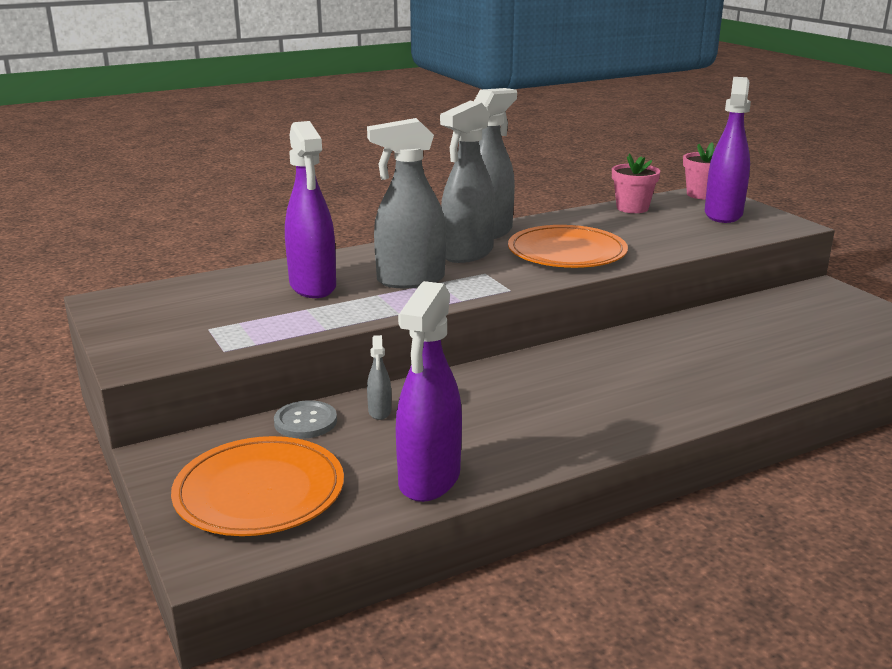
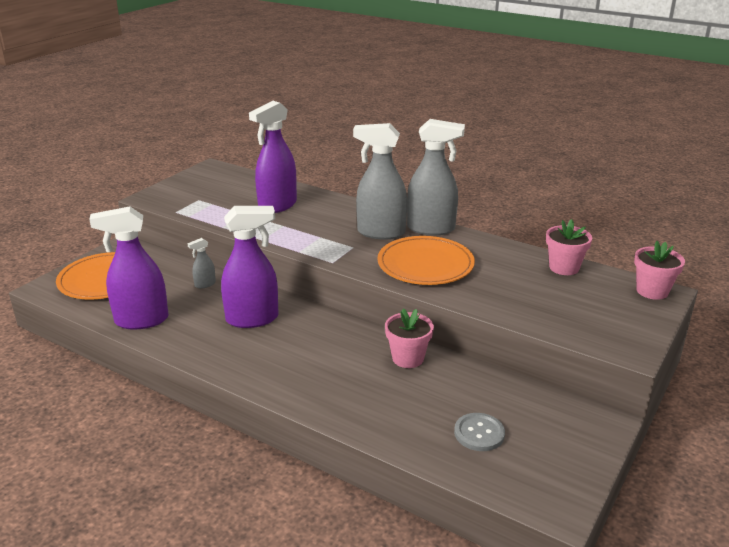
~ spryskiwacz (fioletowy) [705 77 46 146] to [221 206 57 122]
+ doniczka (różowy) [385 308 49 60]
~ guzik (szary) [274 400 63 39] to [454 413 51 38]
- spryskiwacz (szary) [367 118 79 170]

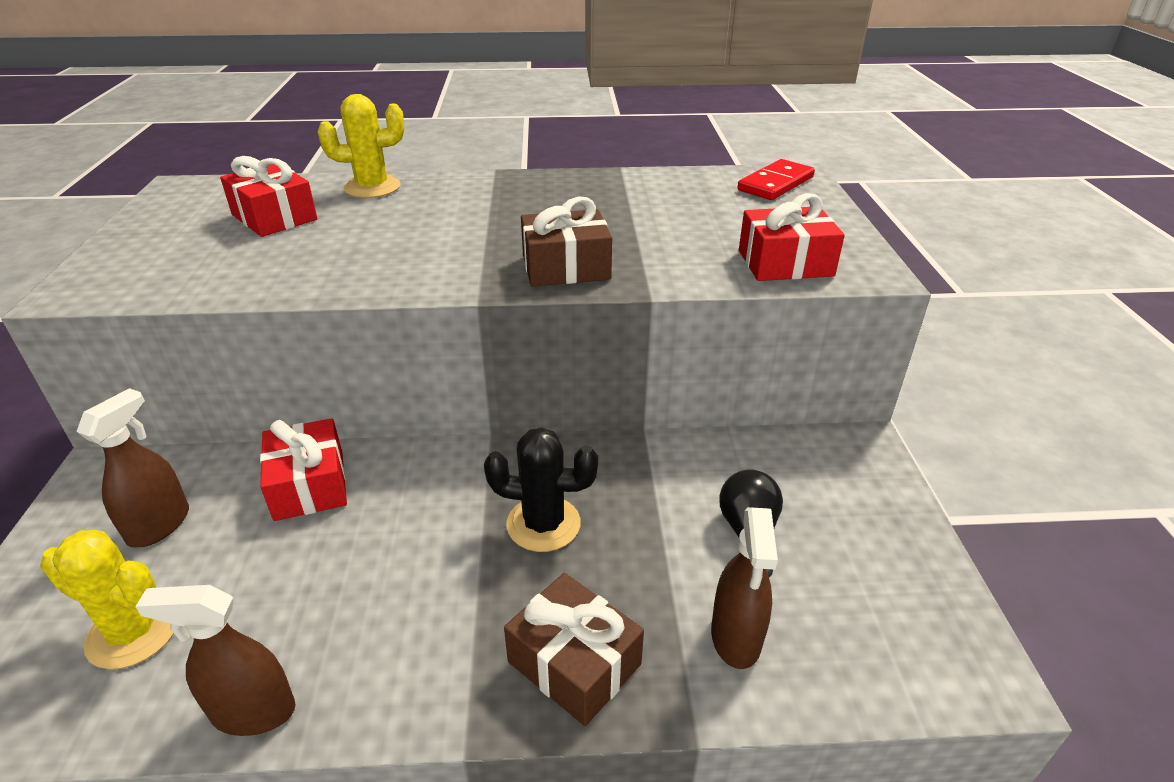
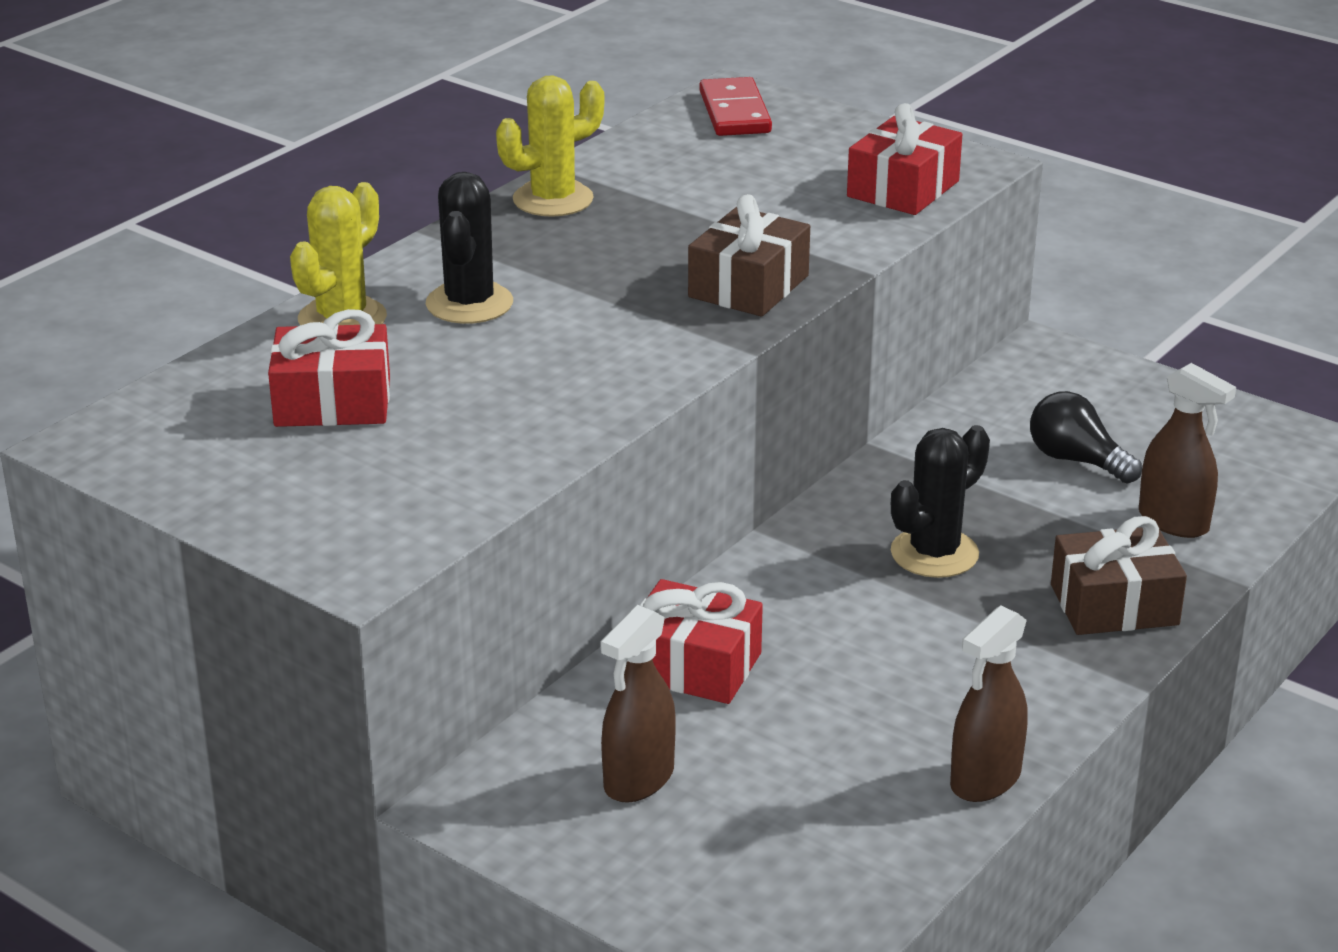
+ kaktus (czarny) [426 172 87 152]
~ kaktus (żółty) [40 530 134 140] to [496 75 108 142]
~ spryskiwacz (brązowy) [76 388 113 160] = [600 605 76 197] 120 degrees counterclockwise

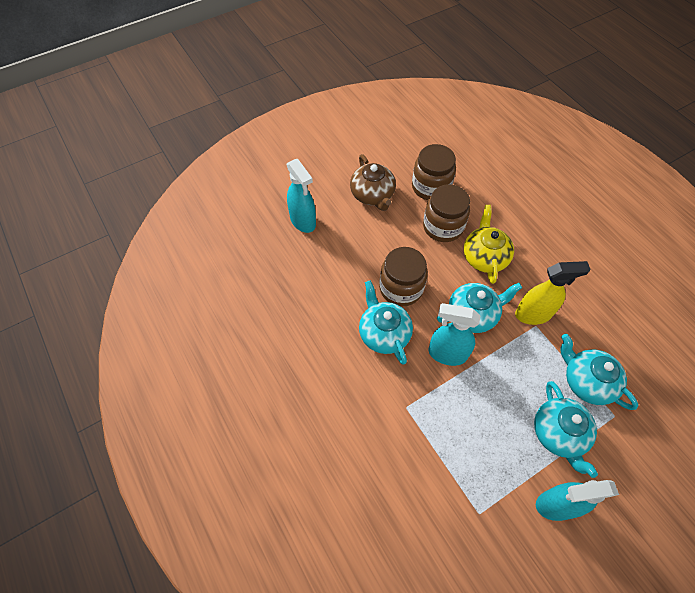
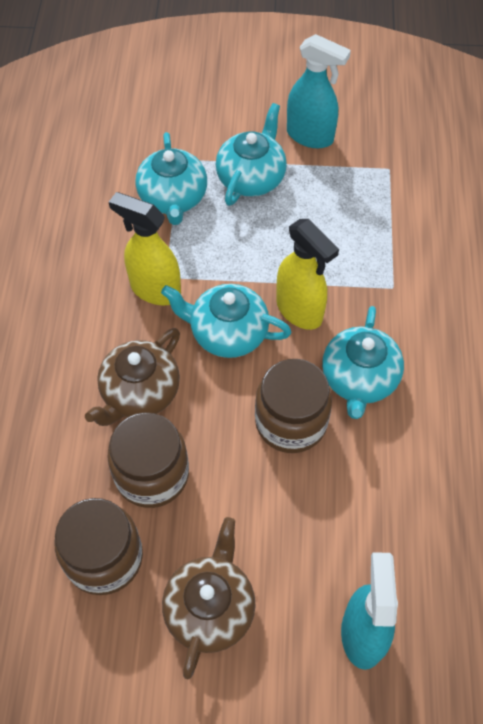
~ imbryk (żółty) [464 205 50 79] to imbryk (brązowy) [85 328 95 98]
~ spryskiwacz (turkusowy) [429 303 52 63] to spryskiwacz (żółty) [276 219 63 111]

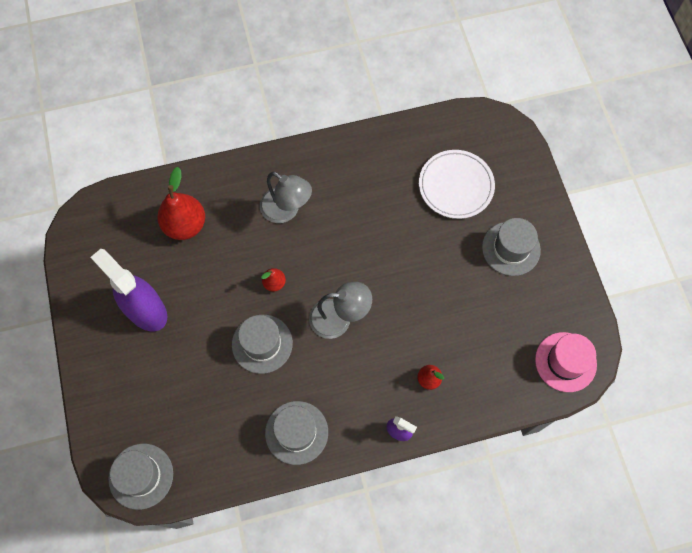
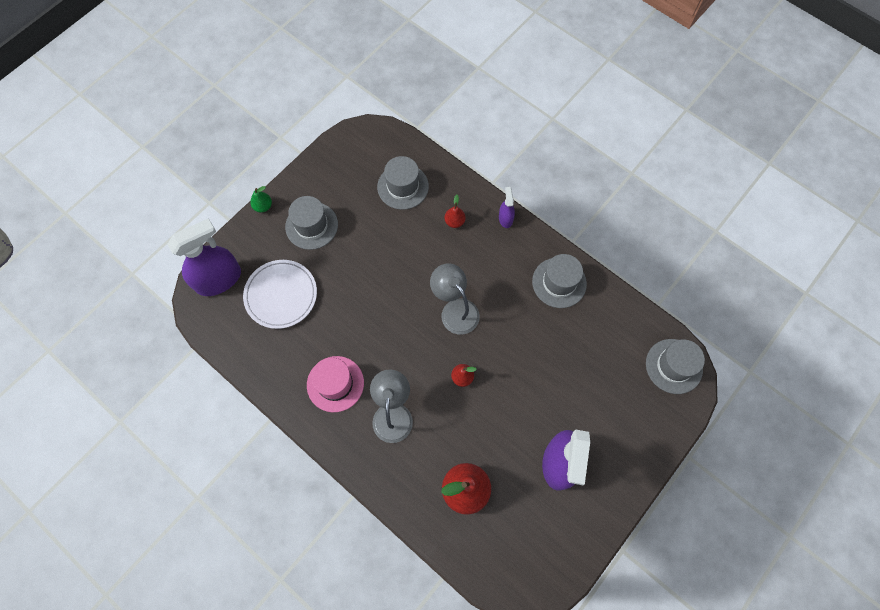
+ spryskiwacz (fioletowy) [167 219 74 77]
+ gruszka (zielony) [250 186 22 27]
~ kapelusz (różowy) [535 332 62 60] to [307 356 57 56]
~ kapelusz (szary) [232 315 61 59] to [377 156 52 54]

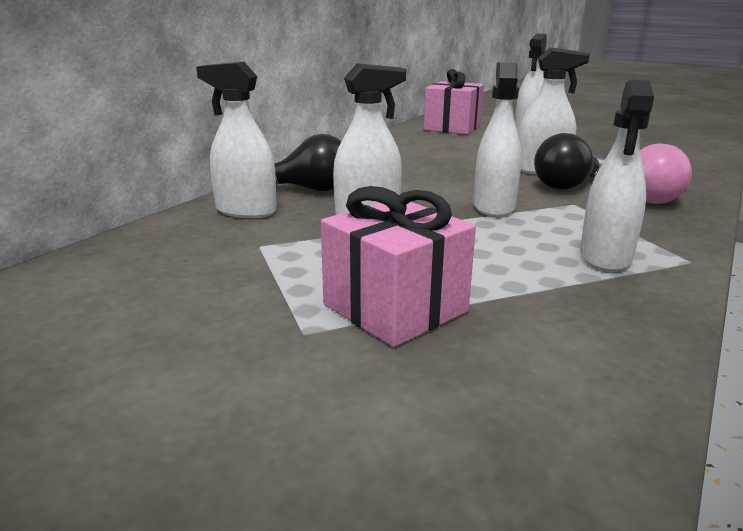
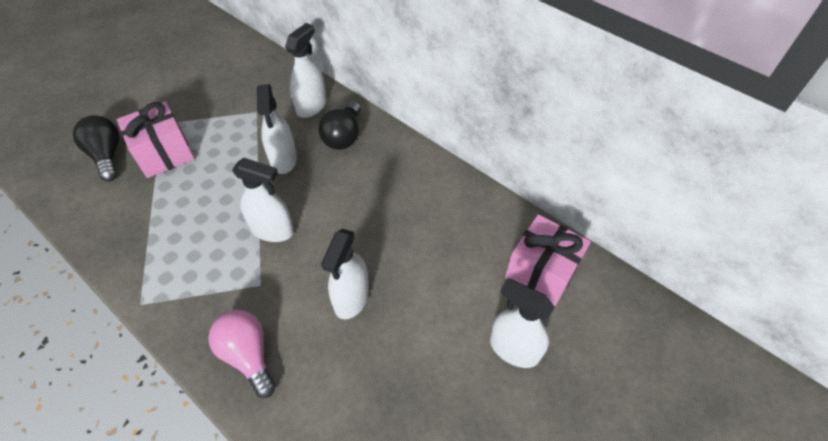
~ żarówka (czarny) [534 133 71 57] to [73 115 46 67]
- spryskiwacz (biały) [580 80 74 192]

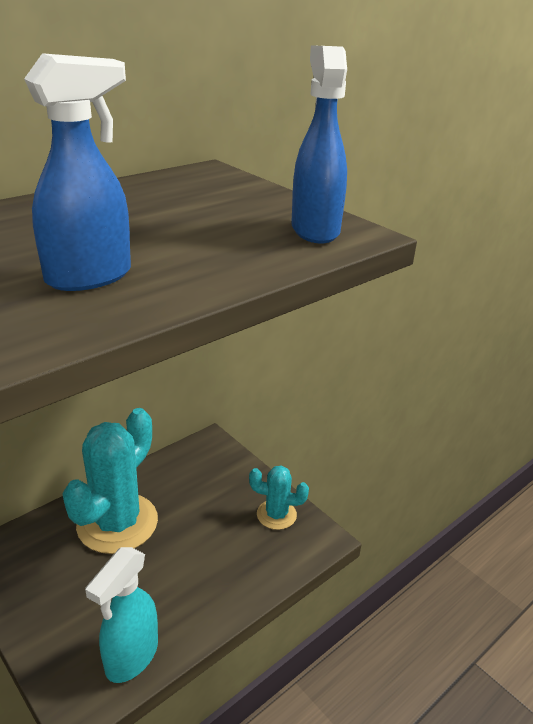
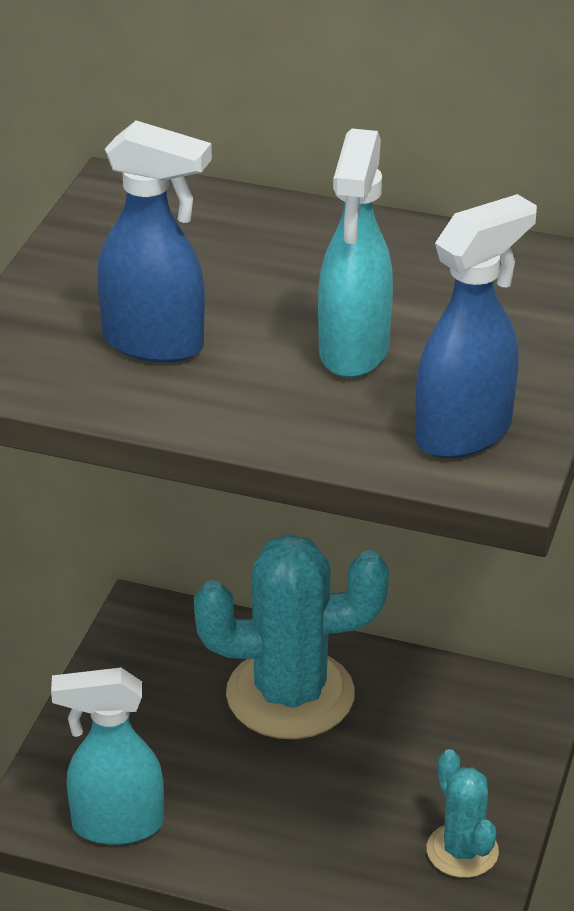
+ spryskiwacz (turkusowy) [318 128 75 250]

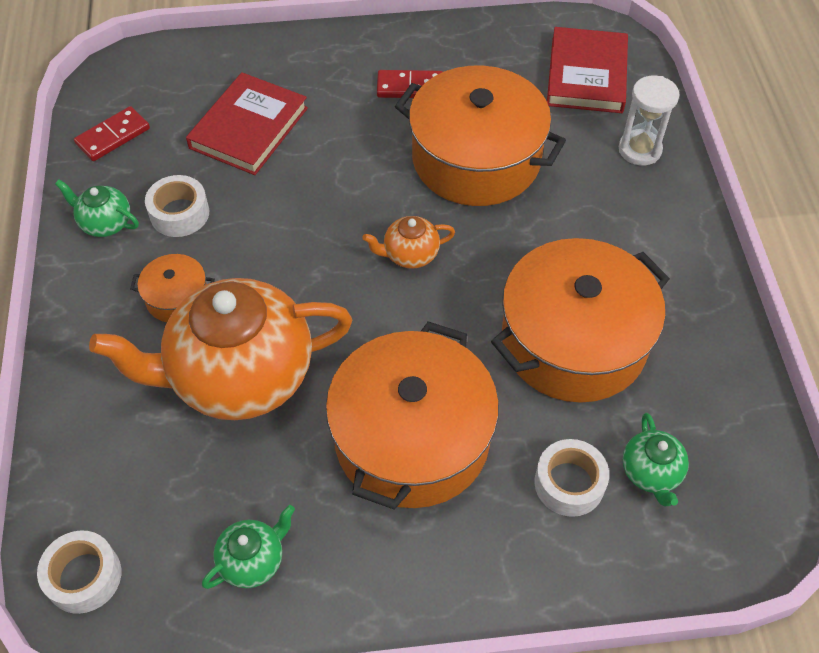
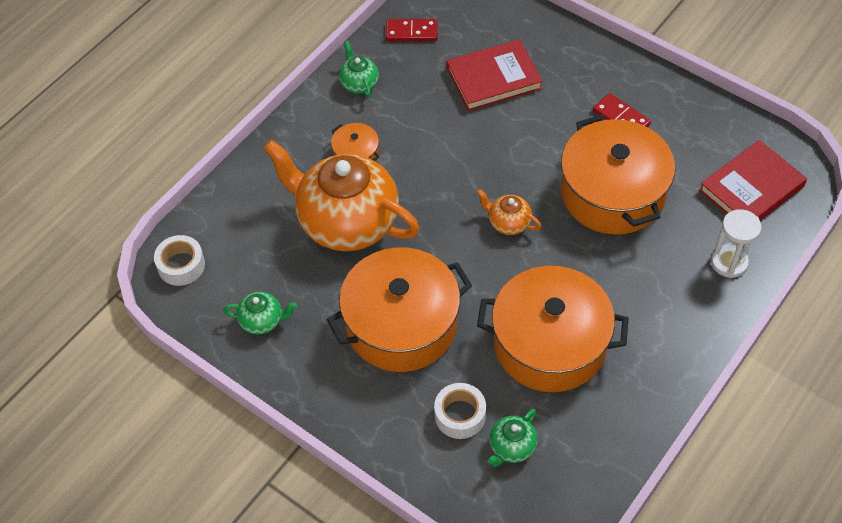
- taśma klejąca (biały) [145 175 64 62]

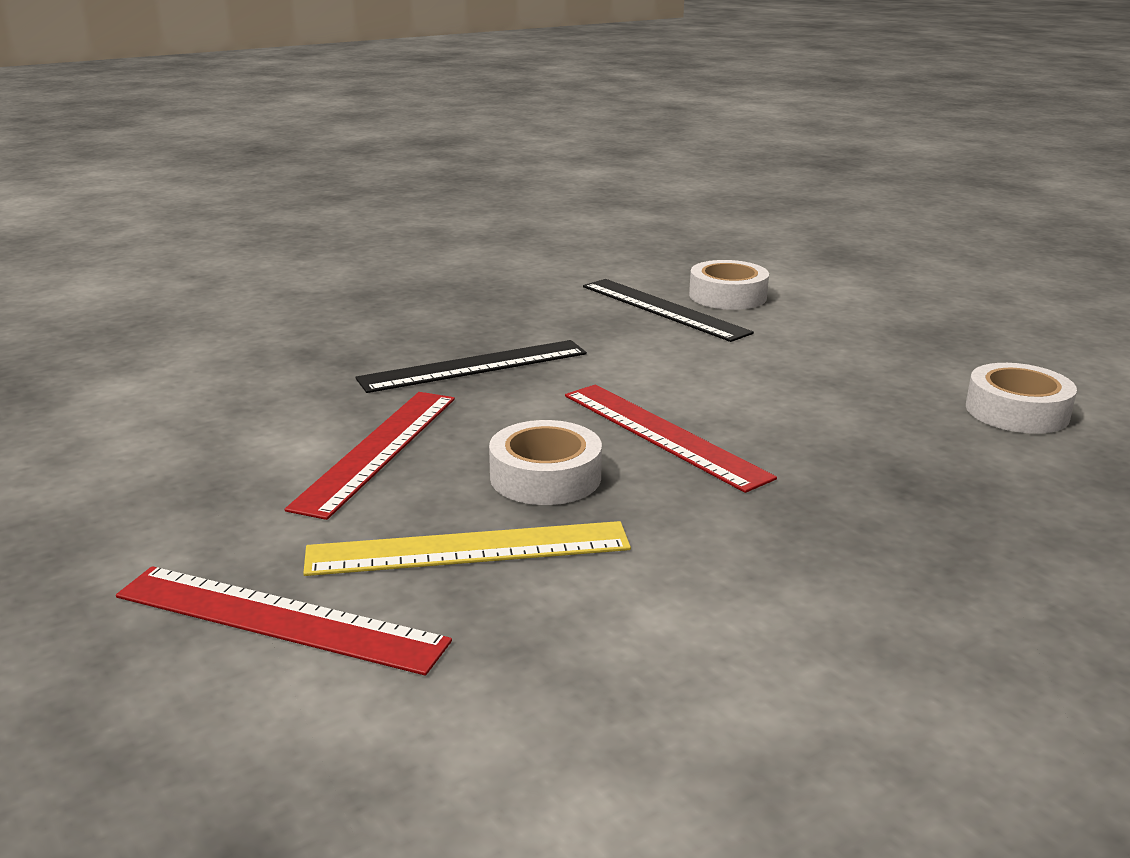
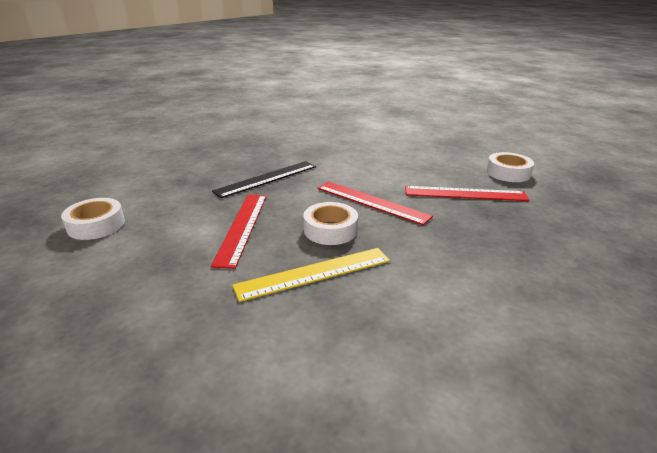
~ taśma klejąca (biały) [689 260 80 50] to [61 198 64 42]
~ linijka (czerwony) [116 566 336 110] to [405 186 125 15]
- linijka (czarny) [583 279 171 63]

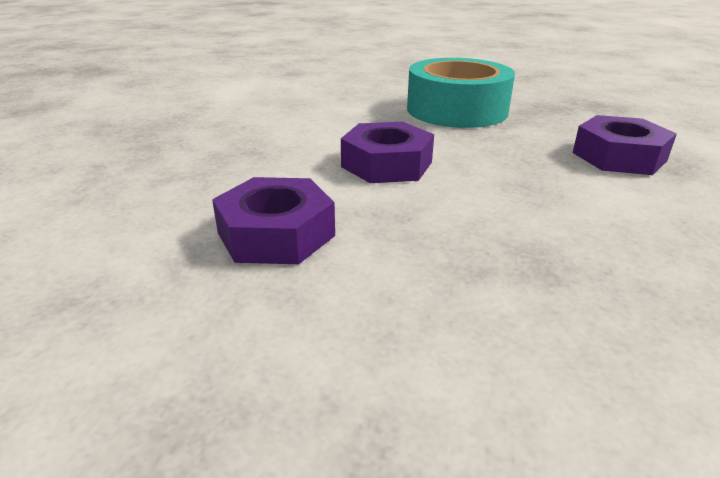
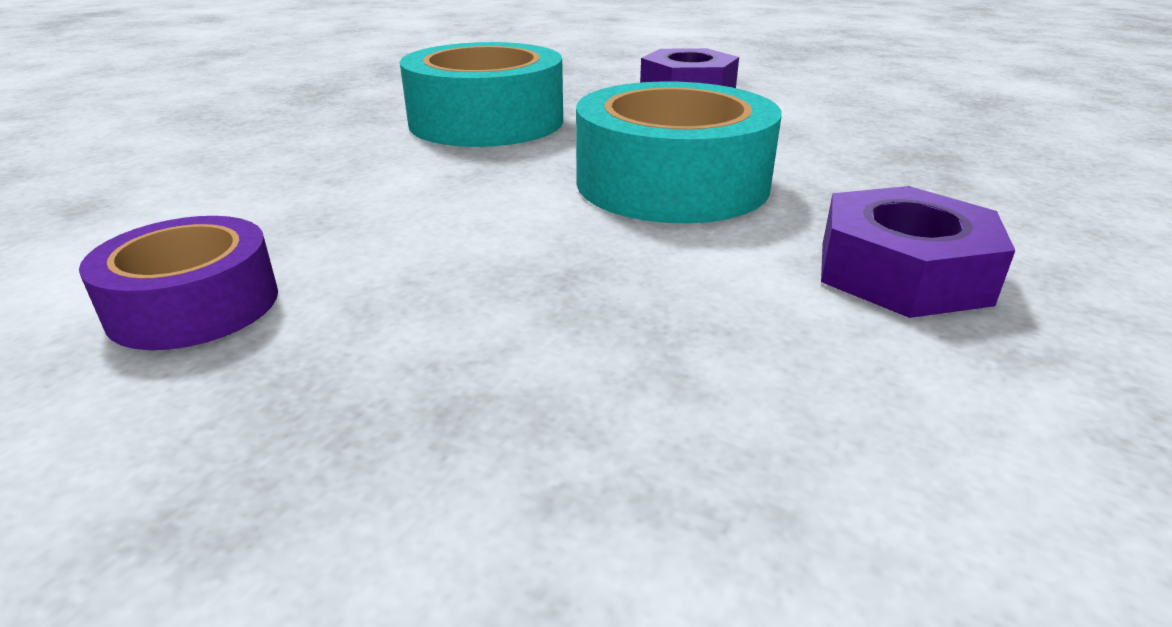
+ taśma klejąca (fioletowy) [79 216 199 134]
~ nakrętka (fioletowy) [341 122 93 61] to taśma klejąca (turkusowy) [576 81 206 142]

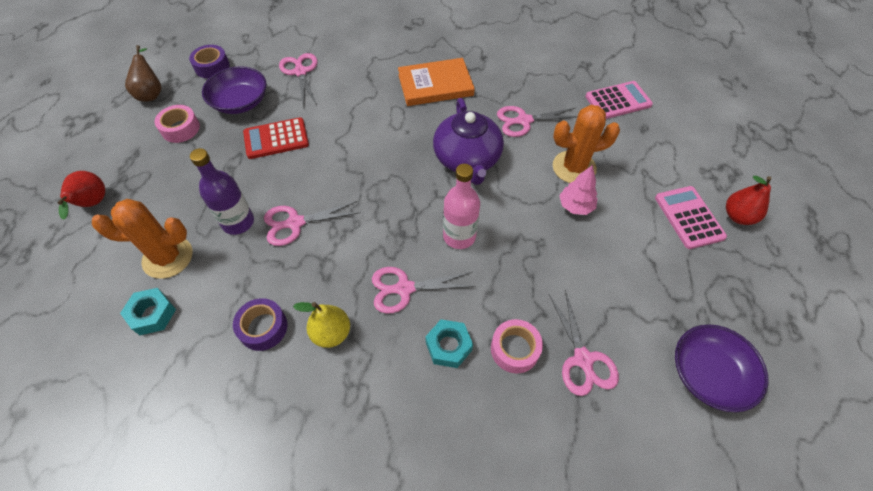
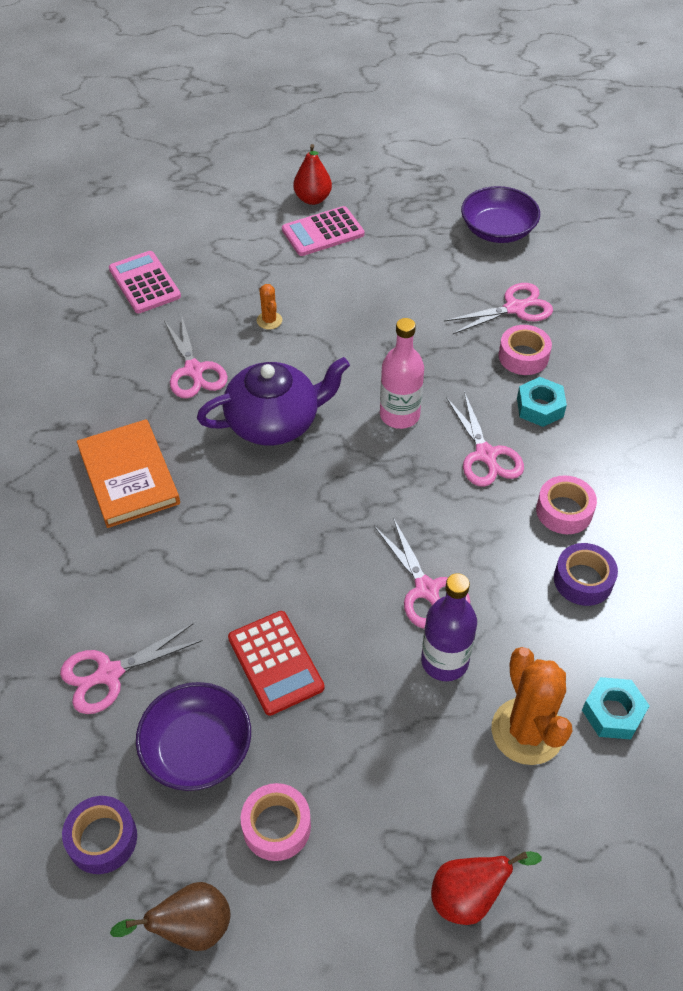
~ kaktus (pomarańczowy) [553 105 67 78] = [257 284 25 46] x0.47
~ gruszka (żółty) [293 302 57 46] to taśma klejąca (różowy) [536 475 61 59]
- drzewko (różowy) [559 165 39 50]

